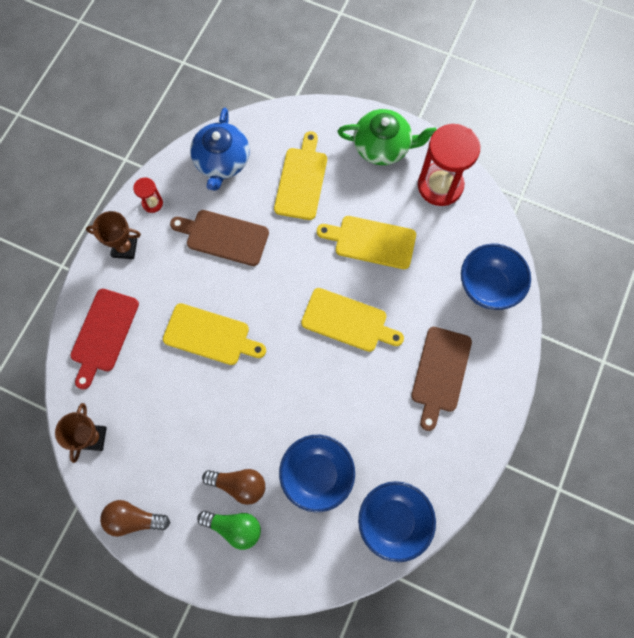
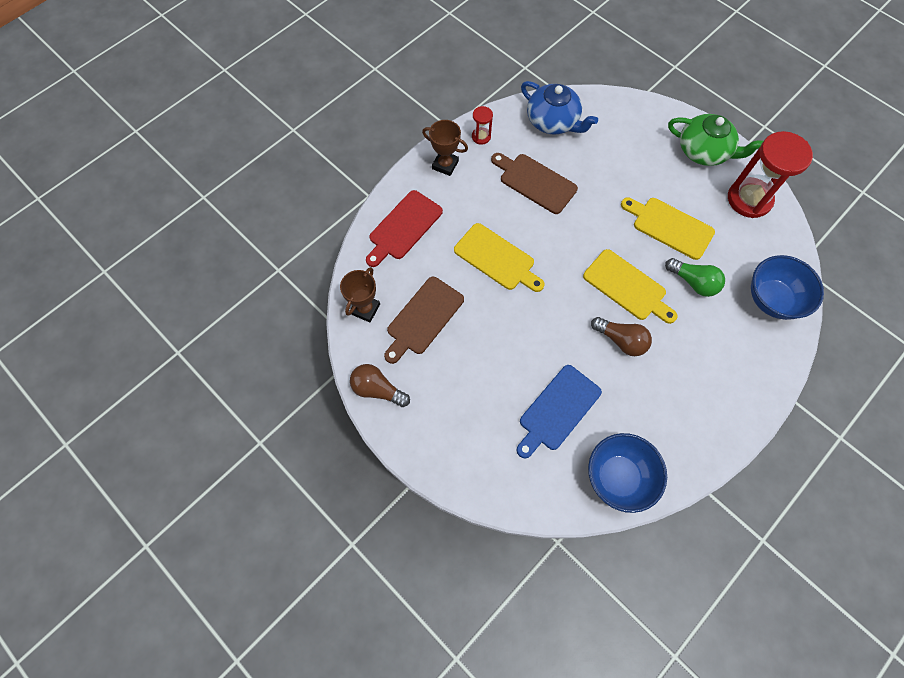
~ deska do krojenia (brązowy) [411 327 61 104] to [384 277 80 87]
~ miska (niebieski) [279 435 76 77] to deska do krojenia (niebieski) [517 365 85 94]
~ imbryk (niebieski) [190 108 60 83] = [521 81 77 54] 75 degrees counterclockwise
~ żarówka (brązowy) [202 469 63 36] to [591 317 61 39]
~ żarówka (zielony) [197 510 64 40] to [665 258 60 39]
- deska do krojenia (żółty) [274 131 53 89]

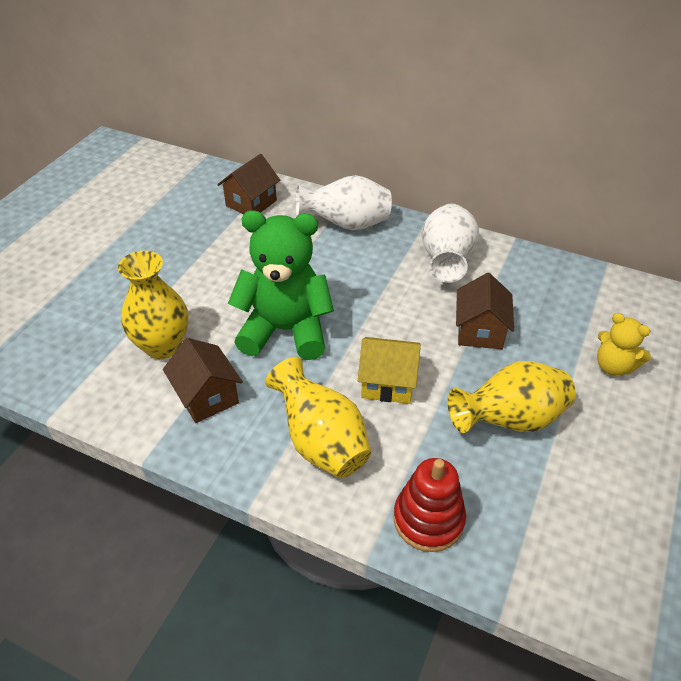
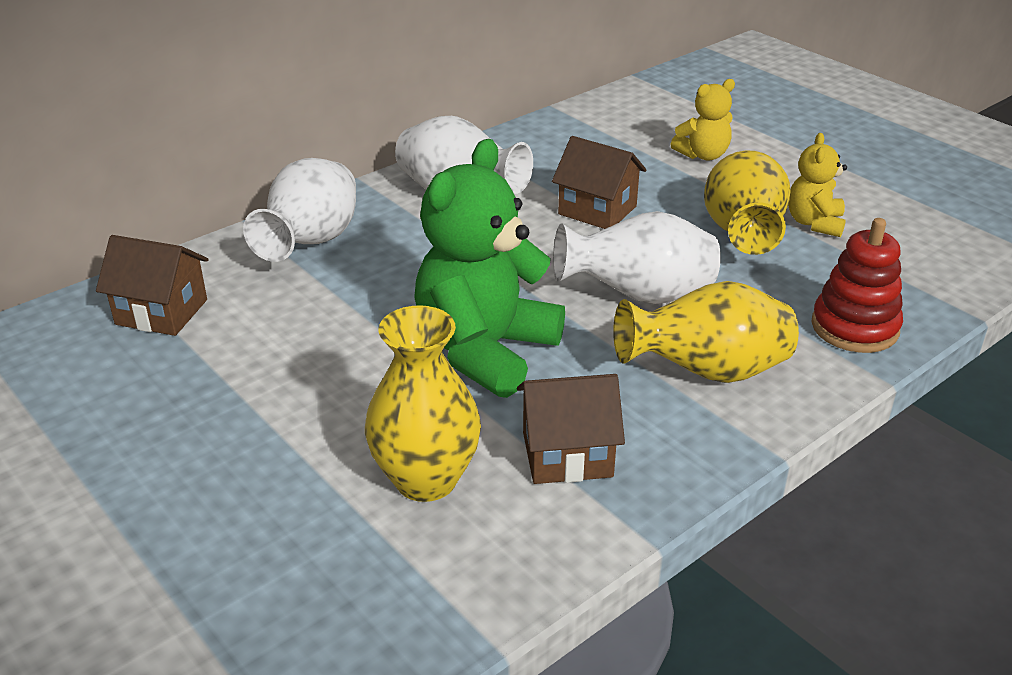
~ domek (brązowy) [217 154 63 60] = [96 235 113 101] 45 degrees counterclockwise
~ domek (żółty) [358 337 63 67] to wazon (biały) [553 211 168 93]
+ miś (żółty) [788 133 59 104]

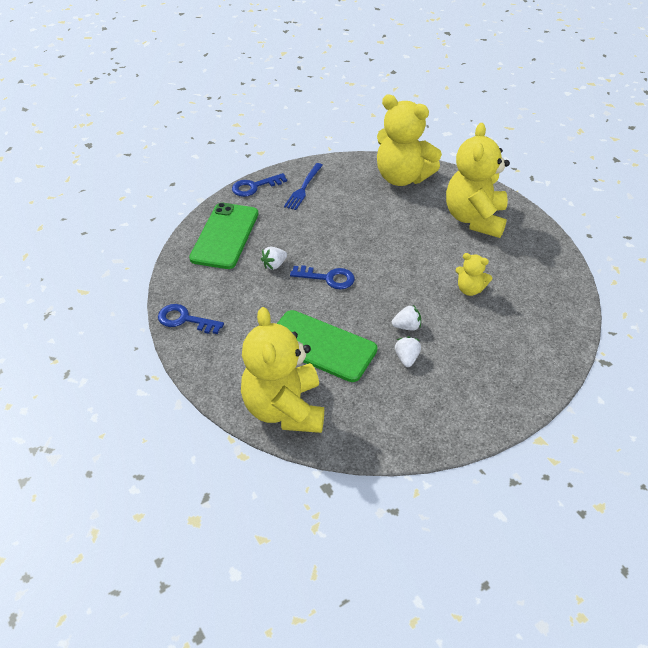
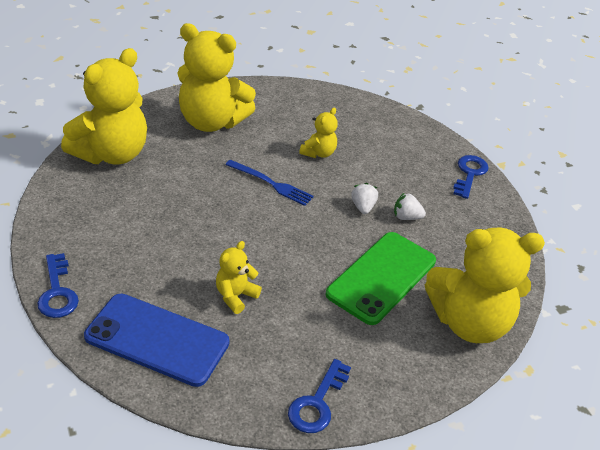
~ telefon (zielony) [189 203 69 66] to telefon (niebieski) [84 294 146 93]
~ truskawka (biały) [261 247 26 23] to miś (żółty) [216 241 46 73]
~ widelec (niebieski) [284 163 39 47] to [225 160 89 46]
~ klucz (niebieski) [290 265 65 24] to [453 155 36 44]

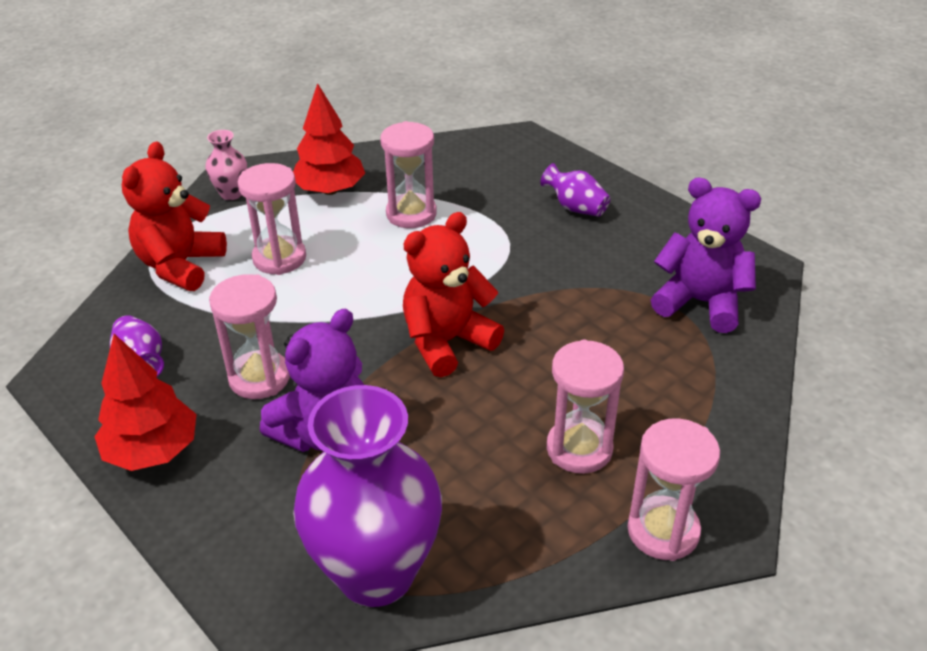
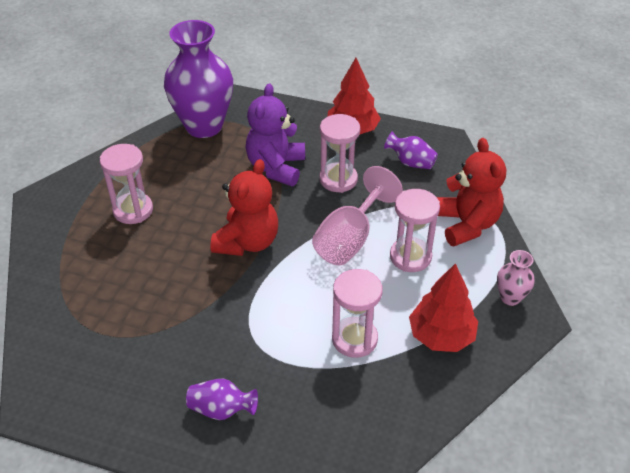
+ kielich (różowy) [312 166 91 99]
- klepsydra (różowy) [627 418 93 143]
- miś (fioletowy) [651 178 111 155]

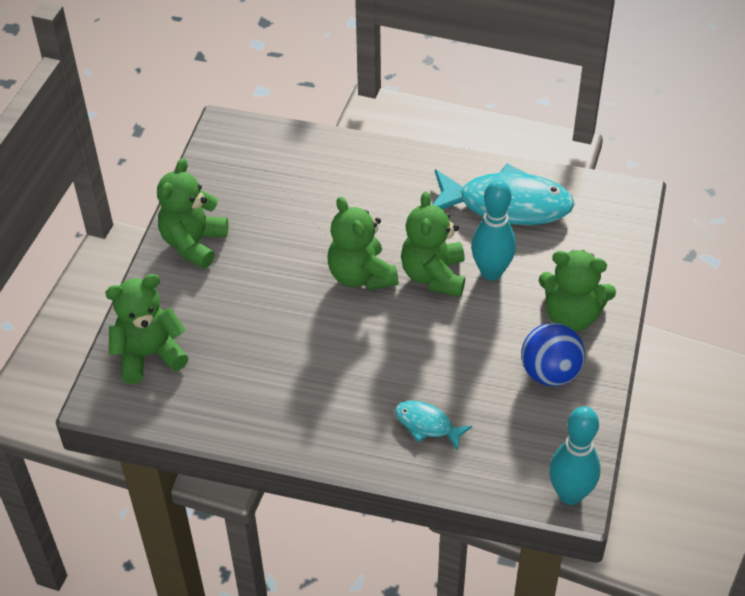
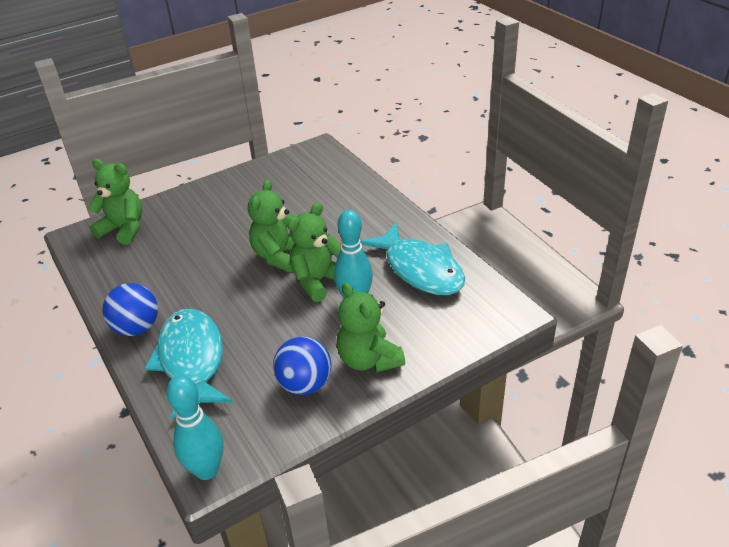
+ piłka (niebieski) [102 283 56 53]
~ ryba (turkusowy) [395 401 77 50] = [145 309 88 110] x2.09
- miś (zielony) [157 158 71 111]

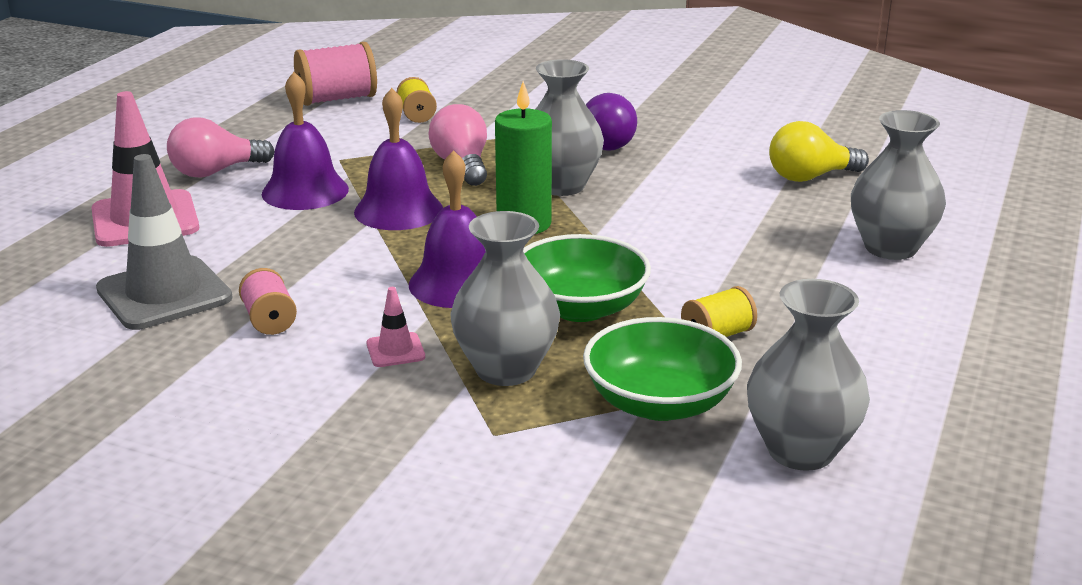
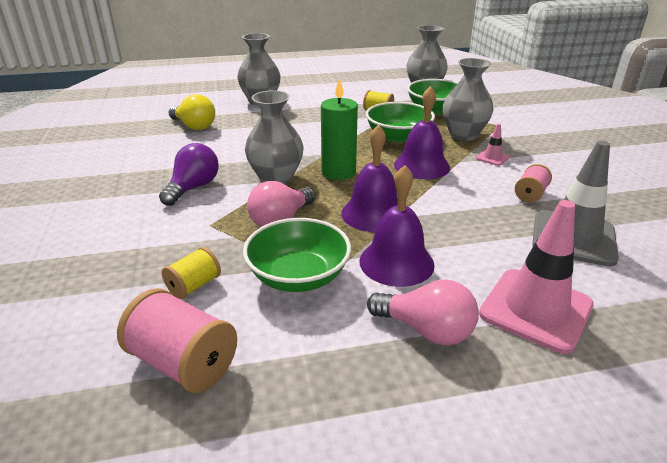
+ miska (zielony) [243 218 108 74]

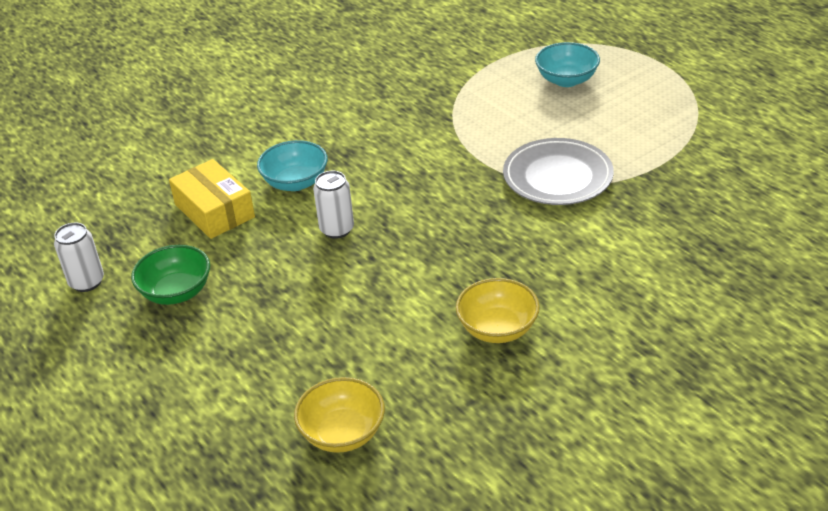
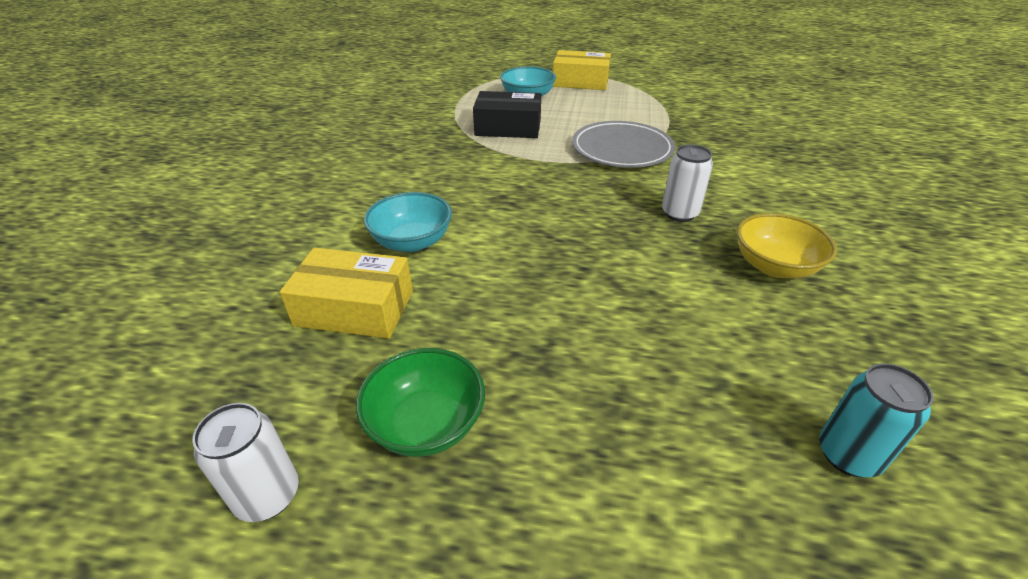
+ pudełko (czarny) [473 91 68 47]
+ pudełko (żółty) [552 50 59 40]
~ puszka (biały) [313 171 41 68] to [662 144 51 78]
~ miska (żółty) [294 377 91 76] to puszka (turkusowy) [819 363 115 114]

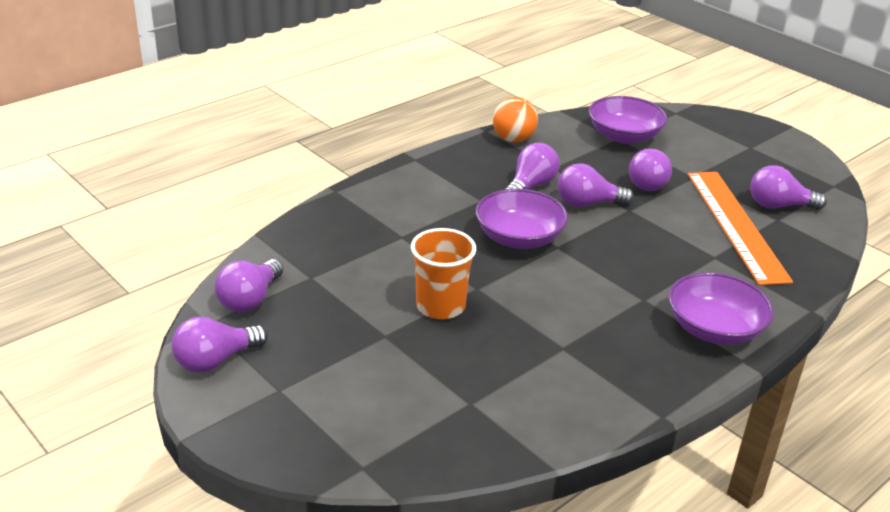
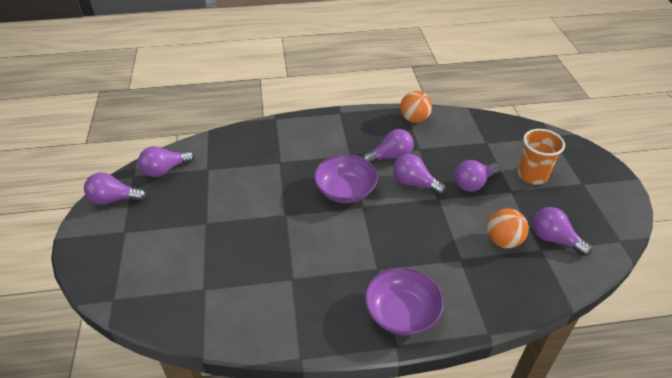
~ linijka (pomarańczowy) [688 172 105 113] to piłka (pomarańczowy) [487 209 42 39]
~ szklanka (pomarańczowy) [411 228 65 91] to [518 129 47 56]
- miska (fioletowy) [589 96 78 48]

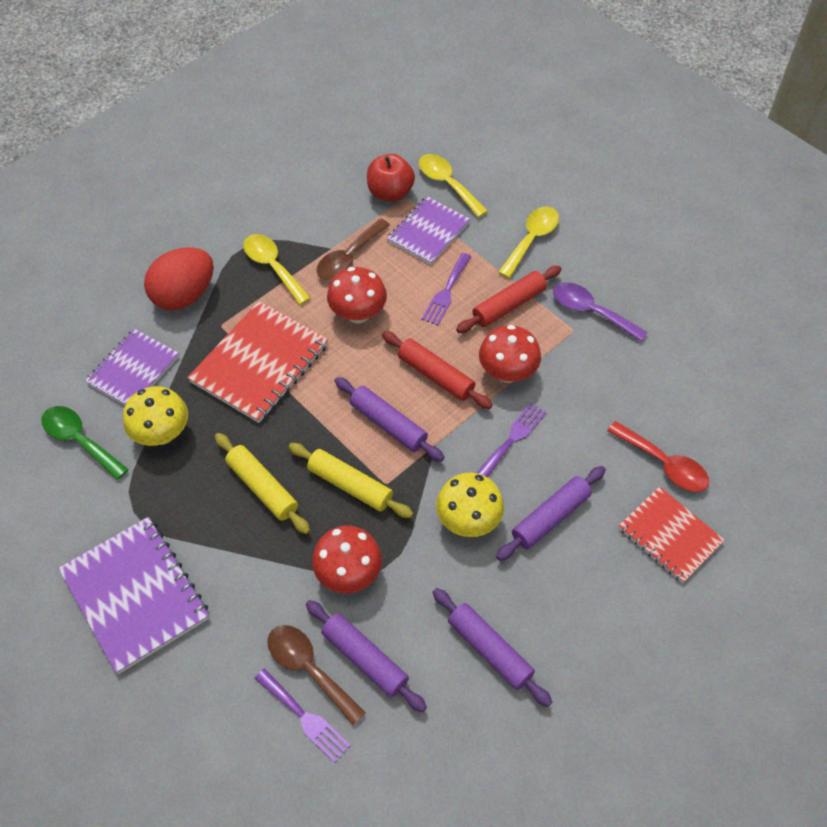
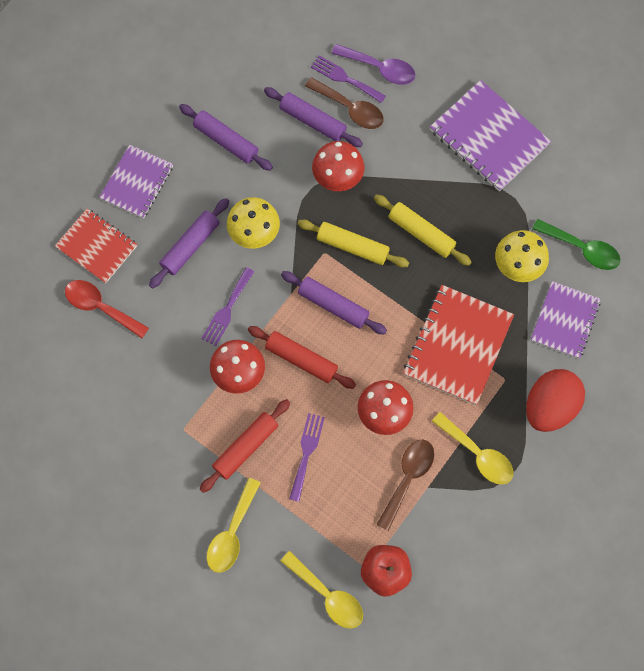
~ zeszyt (fioletowy) [387 196 83 69] to [99 145 74 74]
~ łyżka (fioletowy) [553 282 95 60] to [331 44 85 41]

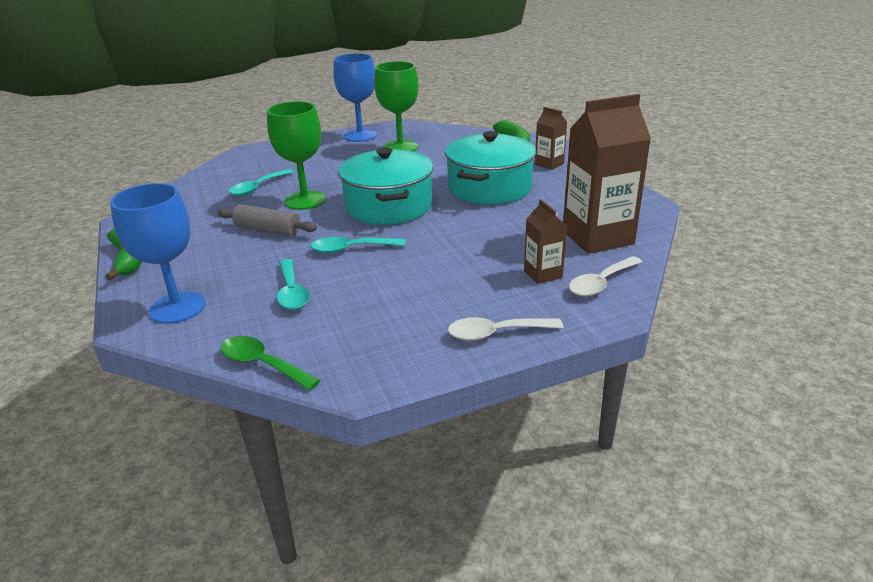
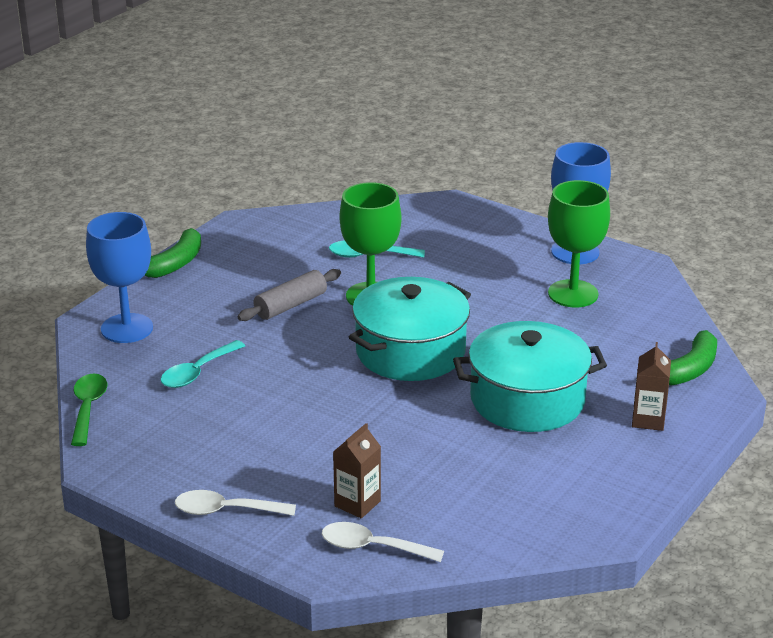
~ łyżka (biały) [448 317 115 24] = [175 490 121 26] 45 degrees counterclockwise
~ wałek do ciasta (szary) [218 204 99 32] = [238 269 103 52] 60 degrees clockwise
- łyżka (turkusowy) [311 237 95 16]
- karton mleka (brązowy) [563 94 88 160]

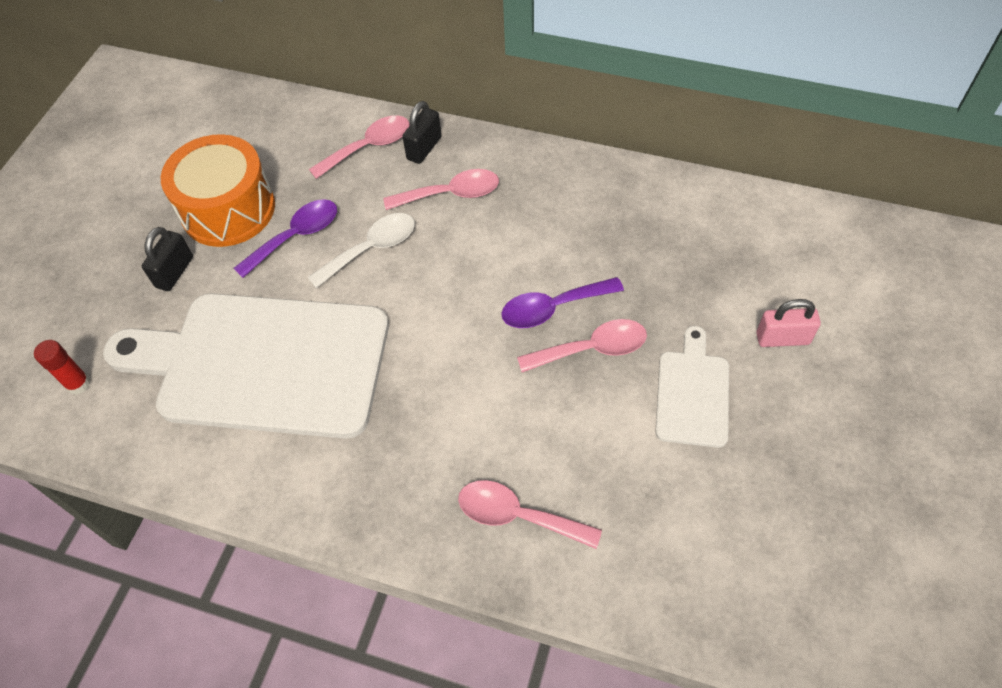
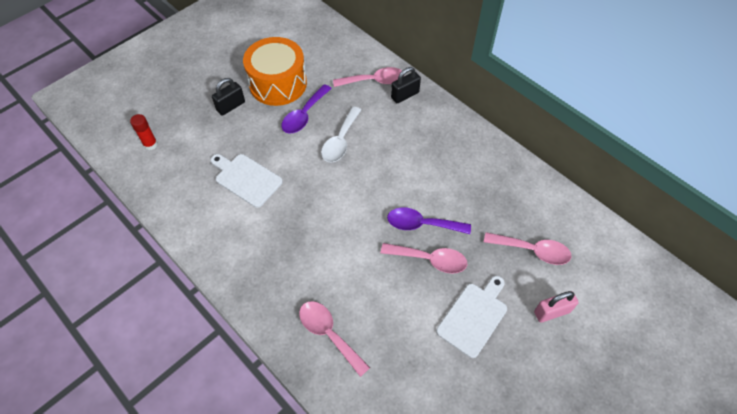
~ deska do krojenia (biały) [103 293 286 146] = [211 154 72 54] x0.46
~ łyżka (fioletowy) [234 199 103 79] = [282 84 50 49] 135 degrees clockwise
~ łyżka (biały) [307 213 108 75] = [321 107 40 56] 120 degrees clockwise
~ łyżka (różowy) [383 169 116 41] to [484 232 88 33]
~ kłódka (różowy) [756 299 65 48] = [534 291 45 32] 45 degrees counterclockwise

